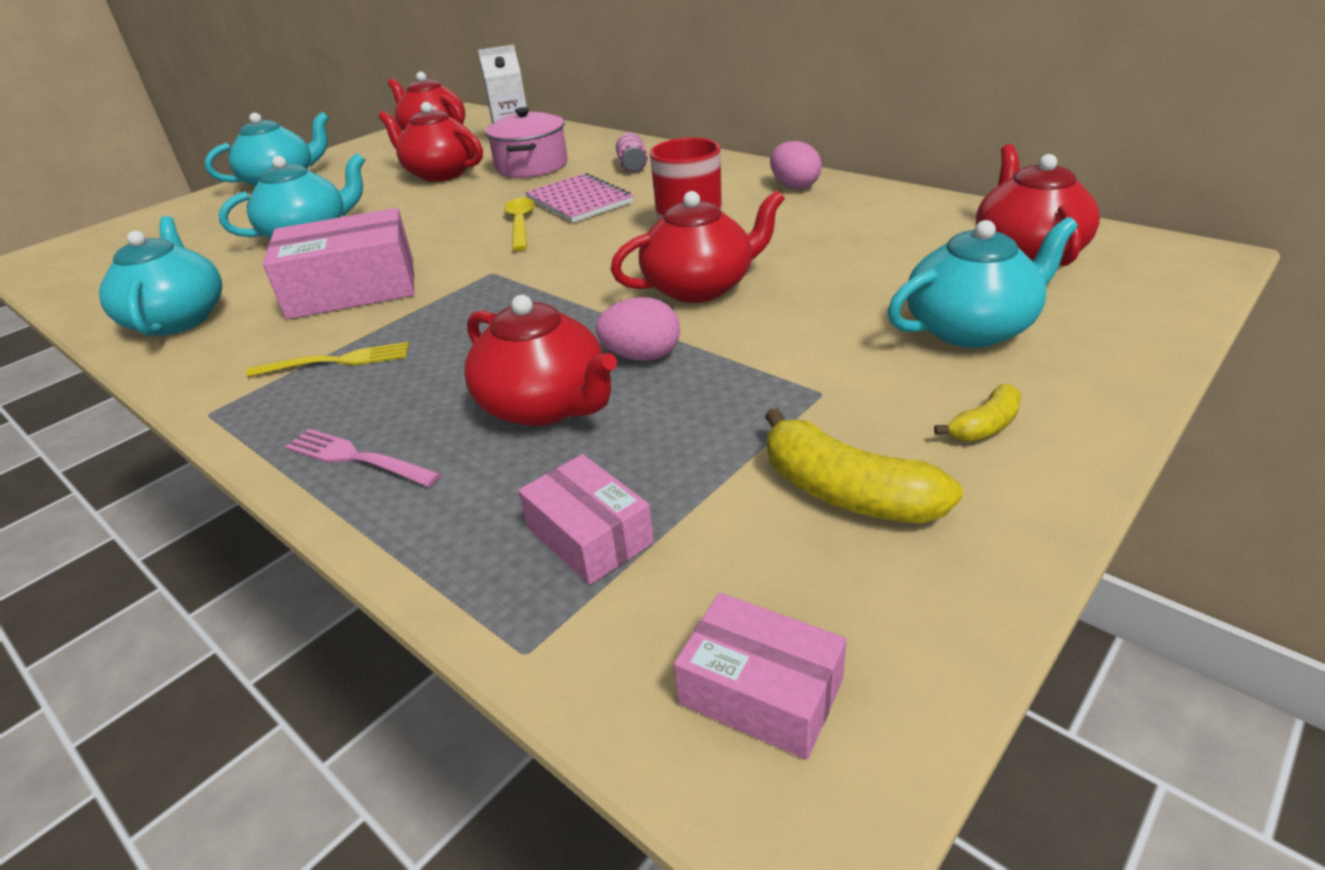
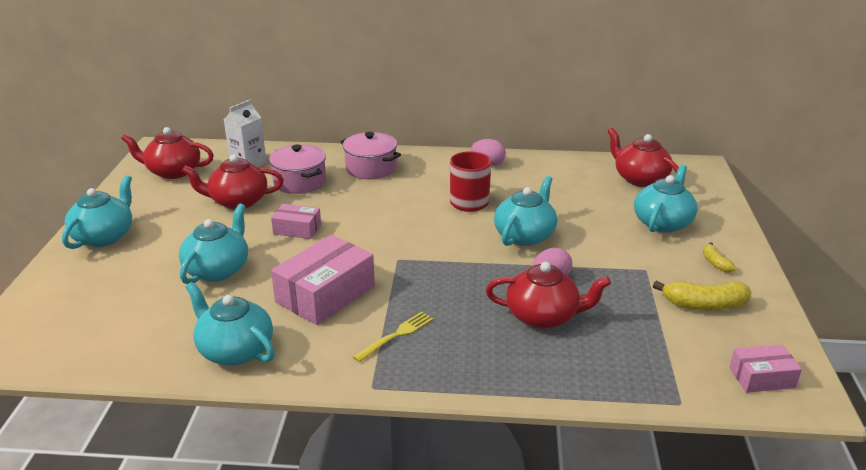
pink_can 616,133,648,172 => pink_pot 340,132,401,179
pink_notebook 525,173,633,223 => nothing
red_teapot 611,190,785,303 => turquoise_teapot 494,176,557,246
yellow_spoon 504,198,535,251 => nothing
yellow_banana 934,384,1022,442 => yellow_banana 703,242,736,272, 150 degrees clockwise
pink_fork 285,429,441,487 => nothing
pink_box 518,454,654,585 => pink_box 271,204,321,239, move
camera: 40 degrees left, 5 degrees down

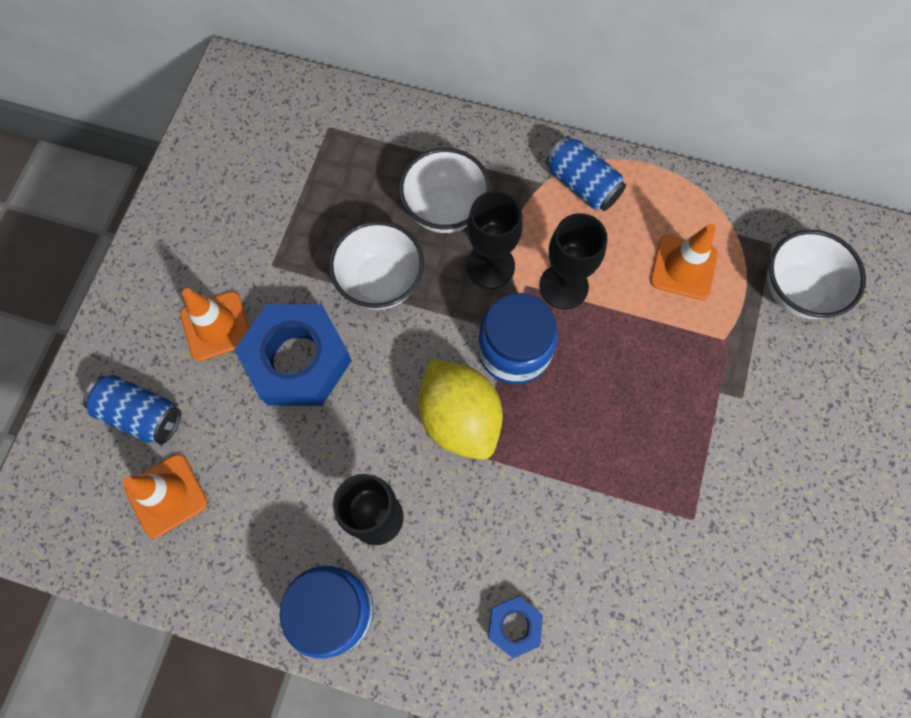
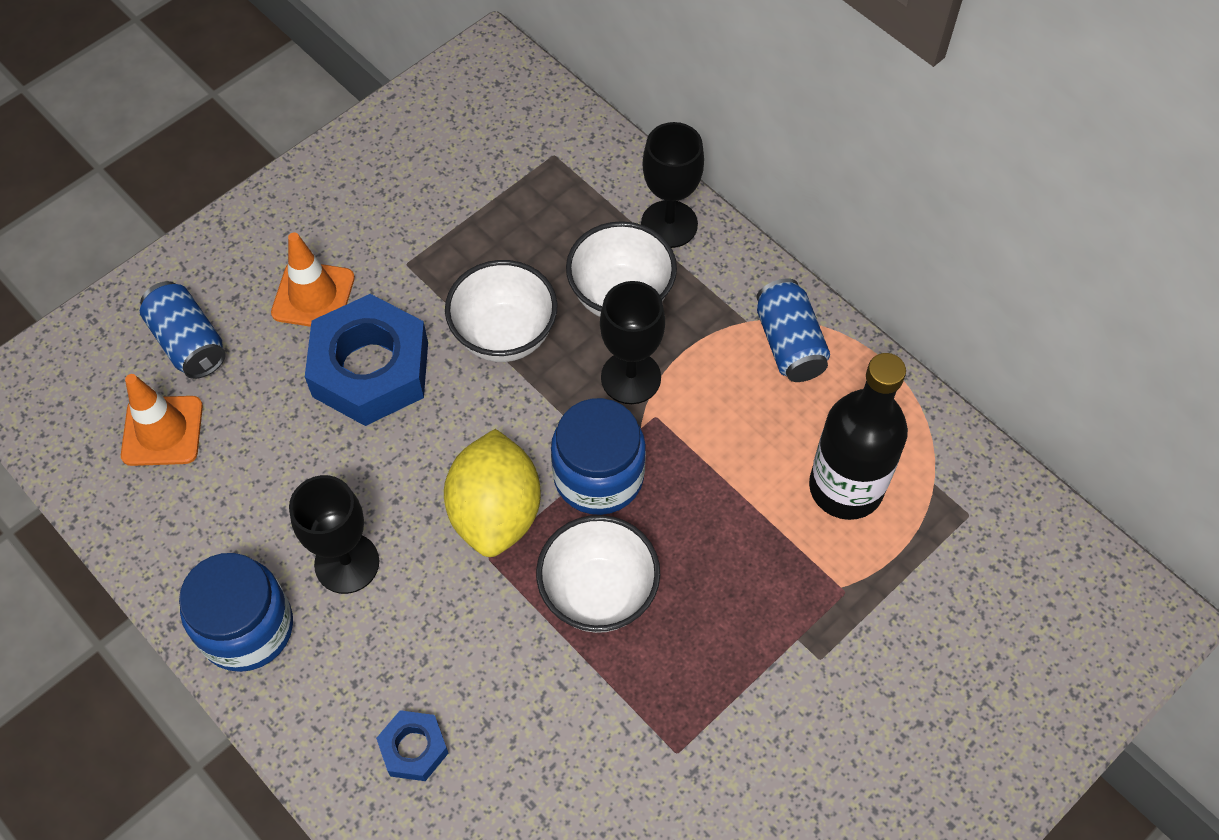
black_goblet 539,213,607,309 => black_goblet 641,122,704,248, move
orange_traffic_cone 650,224,718,300 => black_bottle 809,353,908,520
white_bowl 767,230,866,319 => white_bowl 536,515,660,633, move
camera: 30 degrees right, 10 degrees down

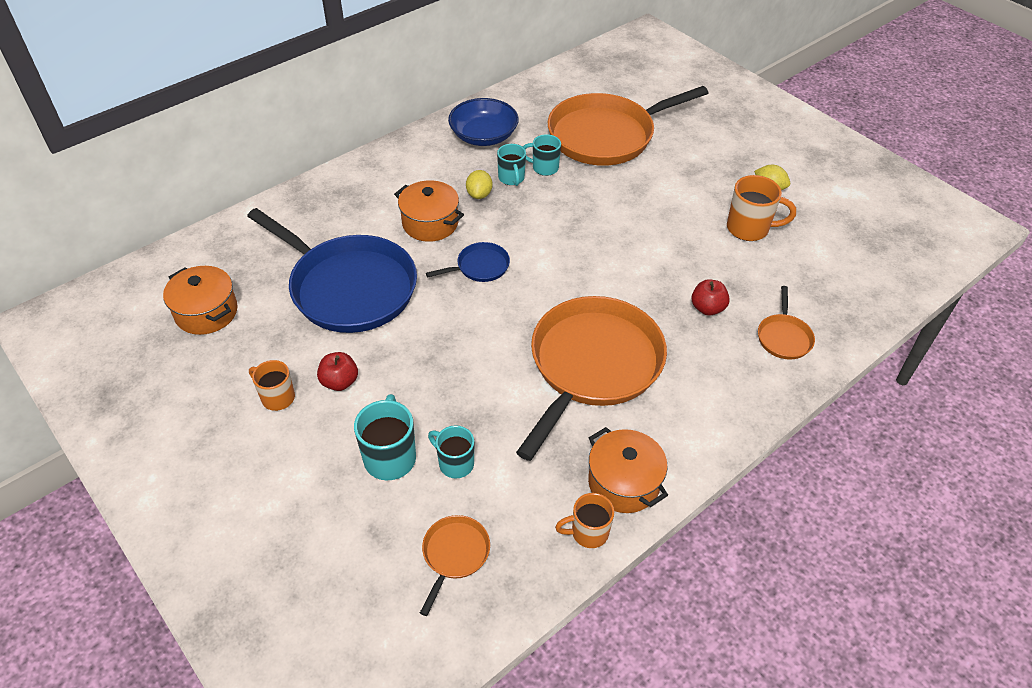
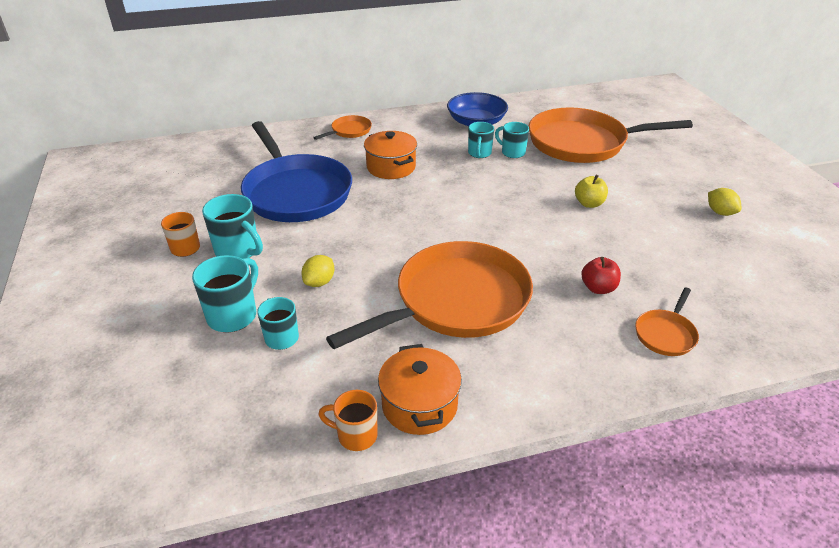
yellow_lemon 466,170,492,199 => yellow_lemon 301,255,334,287, move
orange_mug 727,175,796,241 => nothing
blue_pan 426,242,510,282 => nothing
orange_pot 163,266,238,335 => nothing
red_apple 317,352,358,391 => turquoise_mug 202,194,263,259
orange_pan 420,515,490,616 => orange_pan 313,115,372,140, move
nothing => yellow_apple 575,175,608,208
camera: 25 degrees right, 10 degrees down

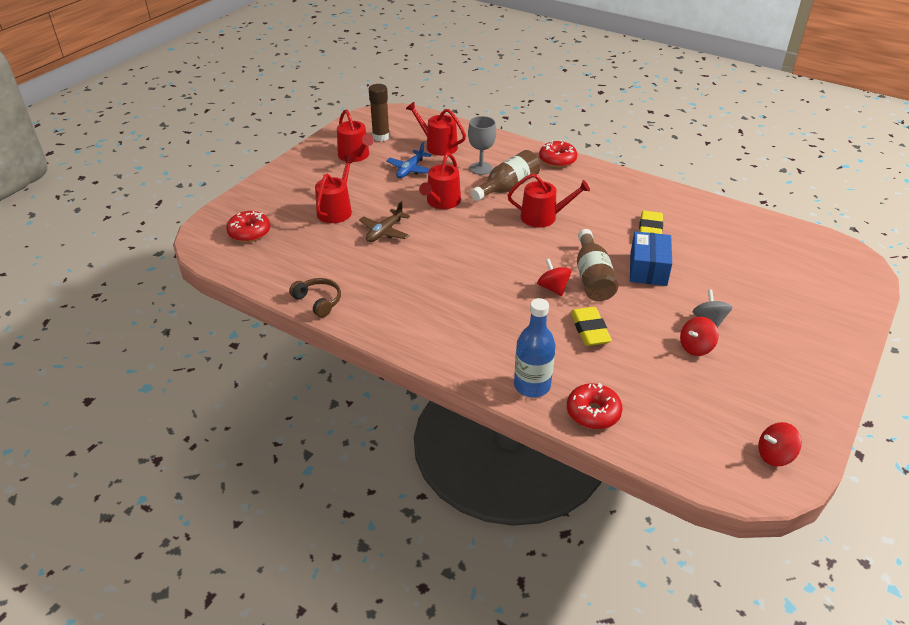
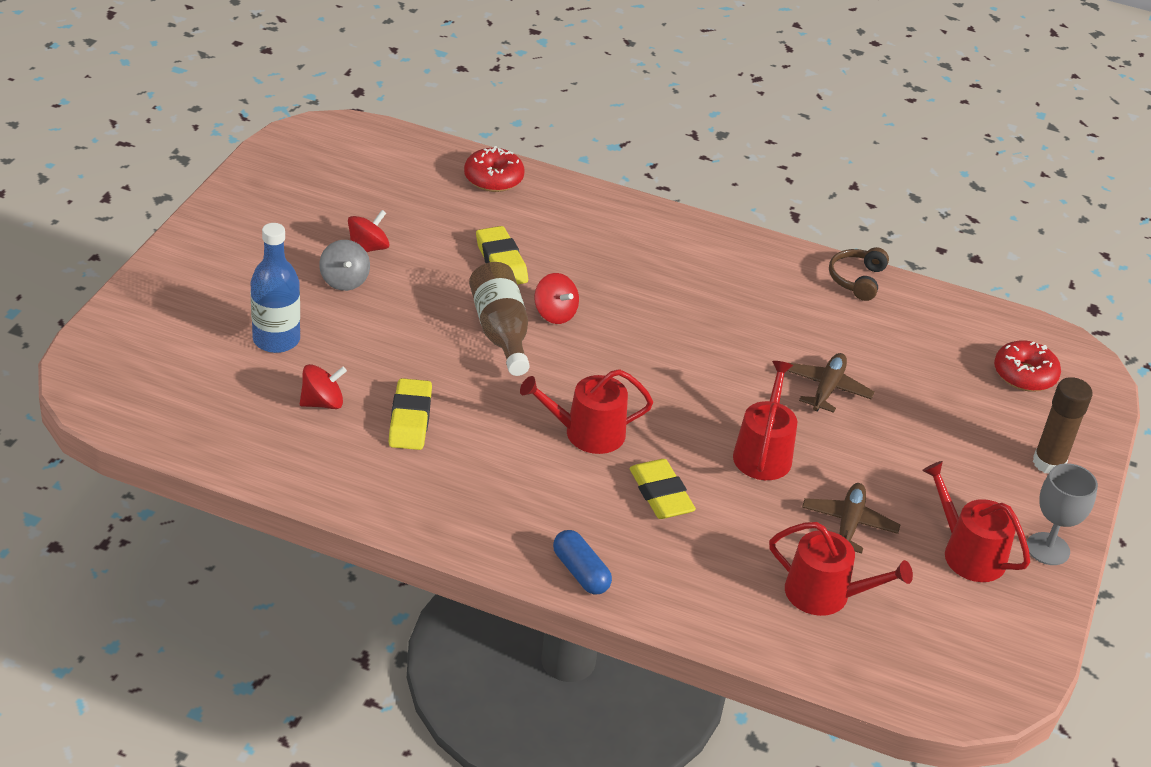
brown_glue_stick 369,84,390,141 => brown_glue_stick 1033,377,1093,474, move
grey_goblet 468,116,496,175 => grey_goblet 1027,463,1098,565, move
red_donut 539,140,578,168 => blue_capsule 553,530,612,595
blue_plane 386,142,432,178 => brown_plane 802,483,900,553
brown_bottle 471,150,540,201 => yellow_eraser 630,459,696,519
red_watering_can 315,156,355,223 => nothing
blue_box 630,231,672,286 => nothing
brown_headphones 289,278,341,318 => brown_headphones 829,247,889,301, 75 degrees clockwise
blue_bottle 514,298,555,398 => blue_bottle 251,223,300,353, move
red_spinning_top 758,422,801,467 => red_spinning_top 300,364,347,409, move
camera: 165 degrees right, 0 degrees up

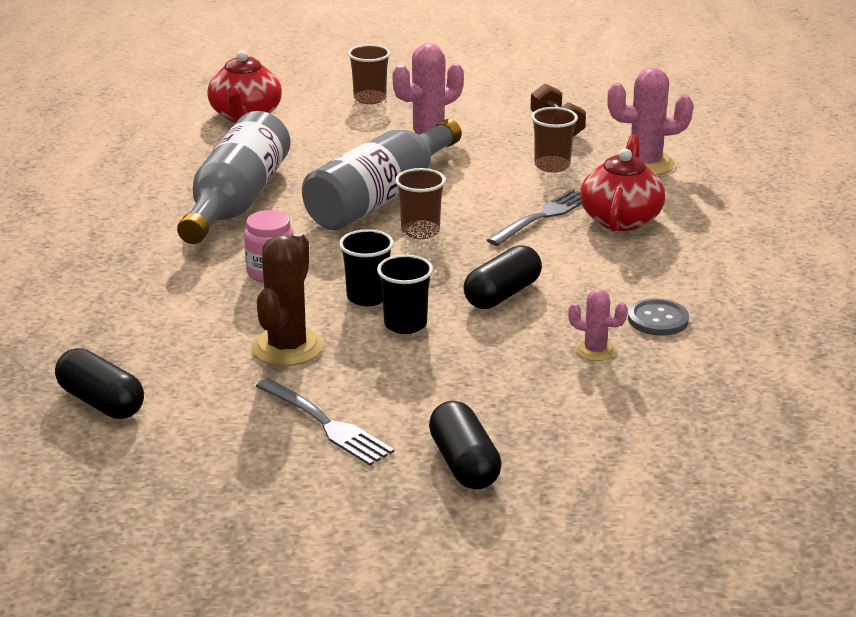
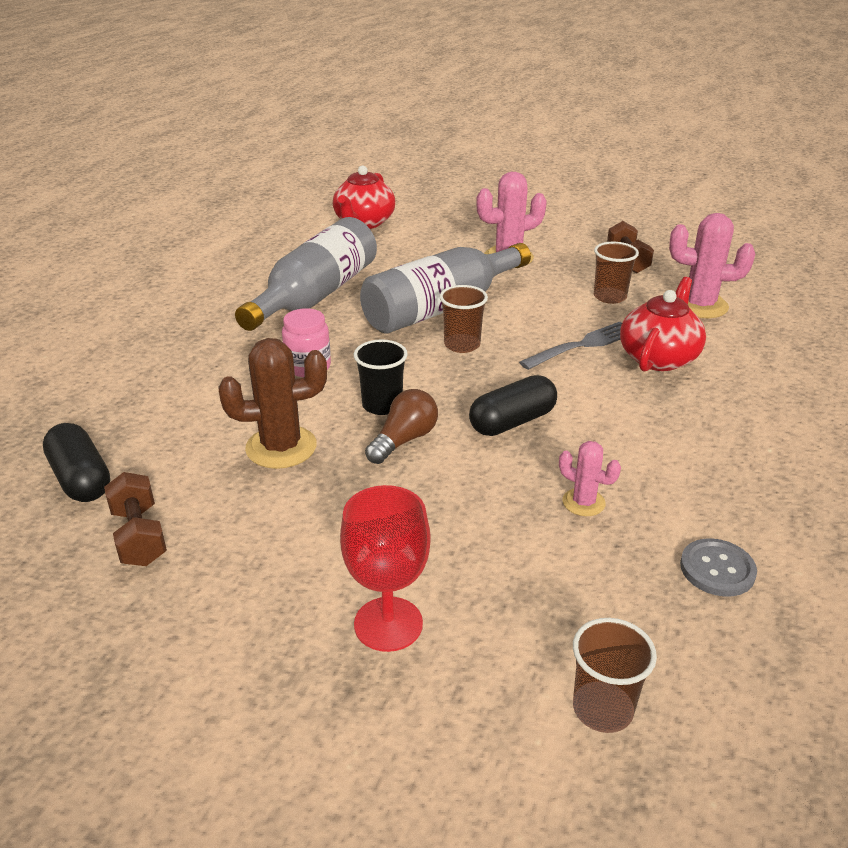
brown_cup 348,44,390,104 => brown_cup 573,618,657,733, move
brown_cactus 251,232,323,366 => brown_cactus 218,338,327,469, 45 degrees clockwise
black_cup 377,255,433,334 => brown_light_bulb 365,389,438,464
grey_button 628,298,689,336 => grey_button 680,538,757,597, move
grey_fork 256,378,394,466 => nothing
black_capsule 429,401,502,489 => red_goblet 340,485,431,652
nothing => brown_dumbbell 104,472,167,566
camera: 15 degrees right, 5 degrees up

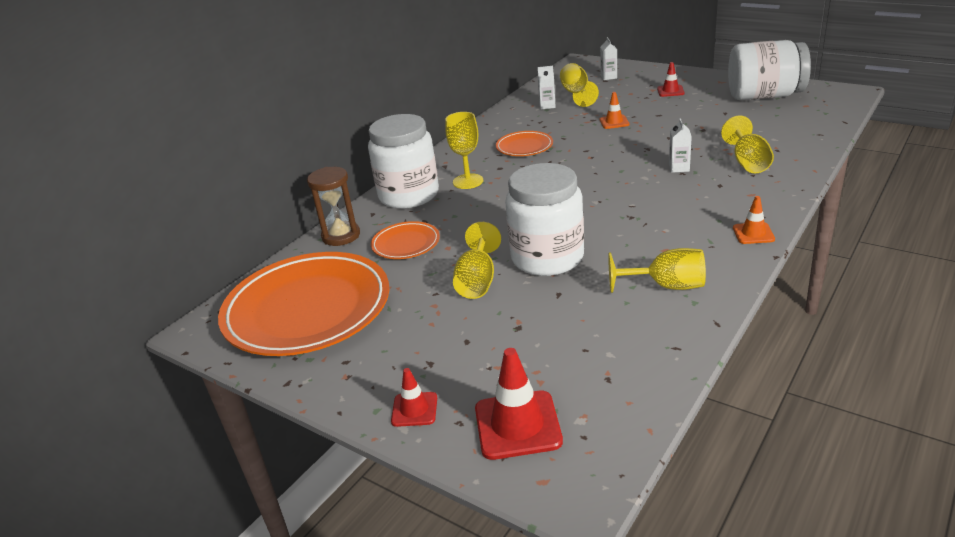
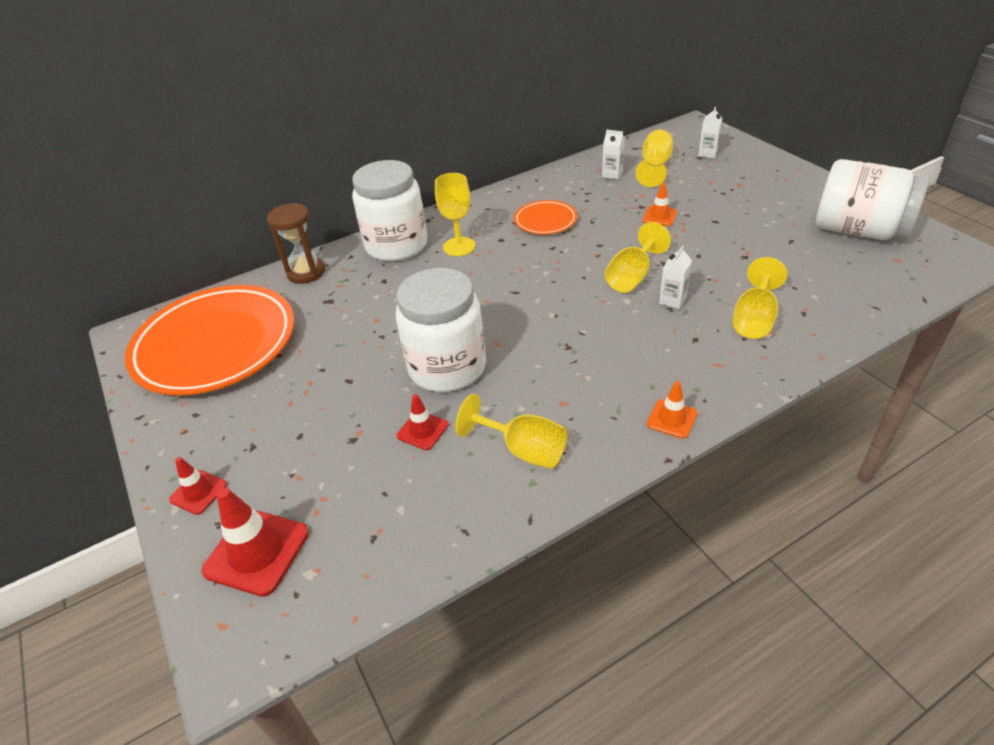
red_traffic_cone 657,62,685,97 => red_traffic_cone 396,394,449,450, move
orange_plate 371,221,440,259 => nothing
yellow_goblet 453,222,501,299 => yellow_goblet 605,222,671,293, move
camera: 25 degrees right, 10 degrees up

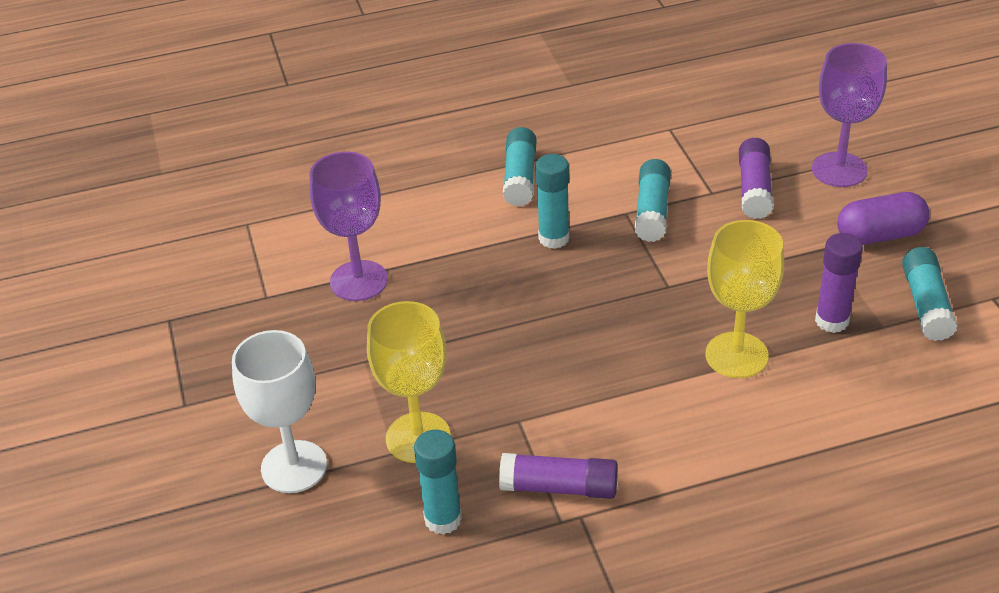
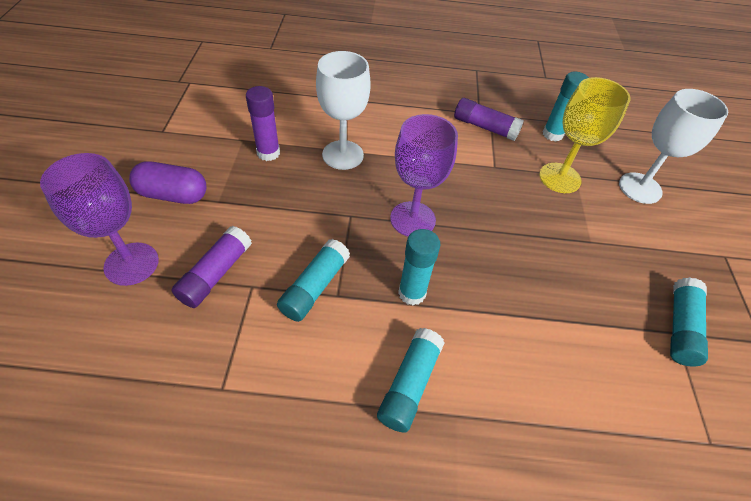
purple_goblet 310,152,388,301 => purple_goblet 390,114,458,236, move
yellow_goblet 705,220,784,378 => white_goblet 316,51,371,170
turquoise_glue_stick 902,247,958,341 => turquoise_glue_stick 670,277,708,366, move
camera: 165 degrees left, 10 degrees up

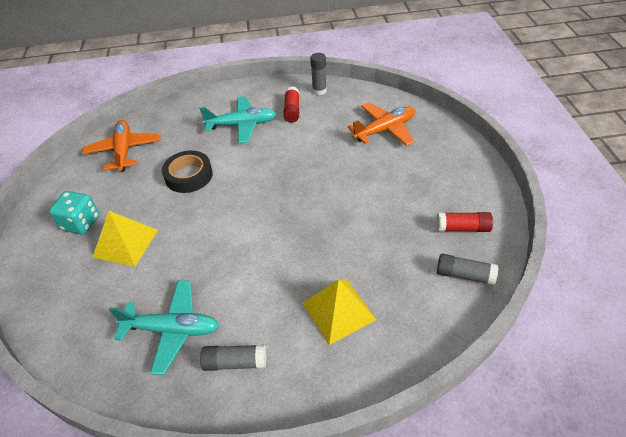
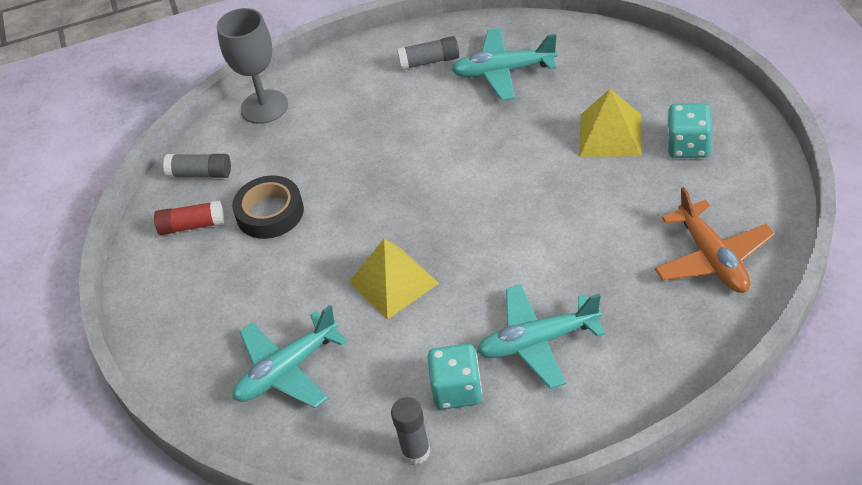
red_glue_stick 283,86,299,123 => turquoise_dice 428,344,482,410
orange_plane 347,102,415,146 => turquoise_plane 233,305,348,408
black_tape 162,150,213,193 => black_tape 232,175,304,239, move
yellow_pyramid 303,279,377,345 => yellow_pyramid 349,239,439,319, move
nothing => grey_goblet 217,8,288,124
camera: 175 degrees right, 0 degrees up

